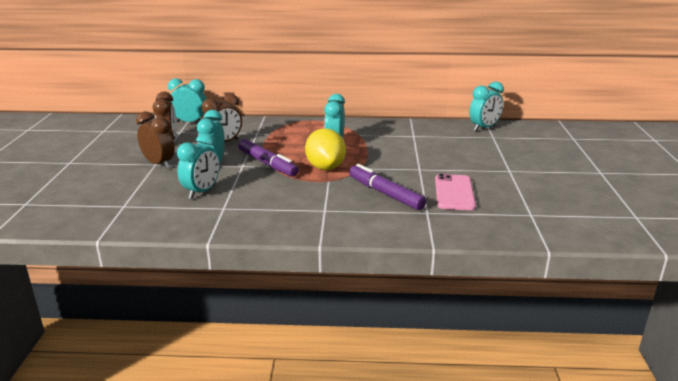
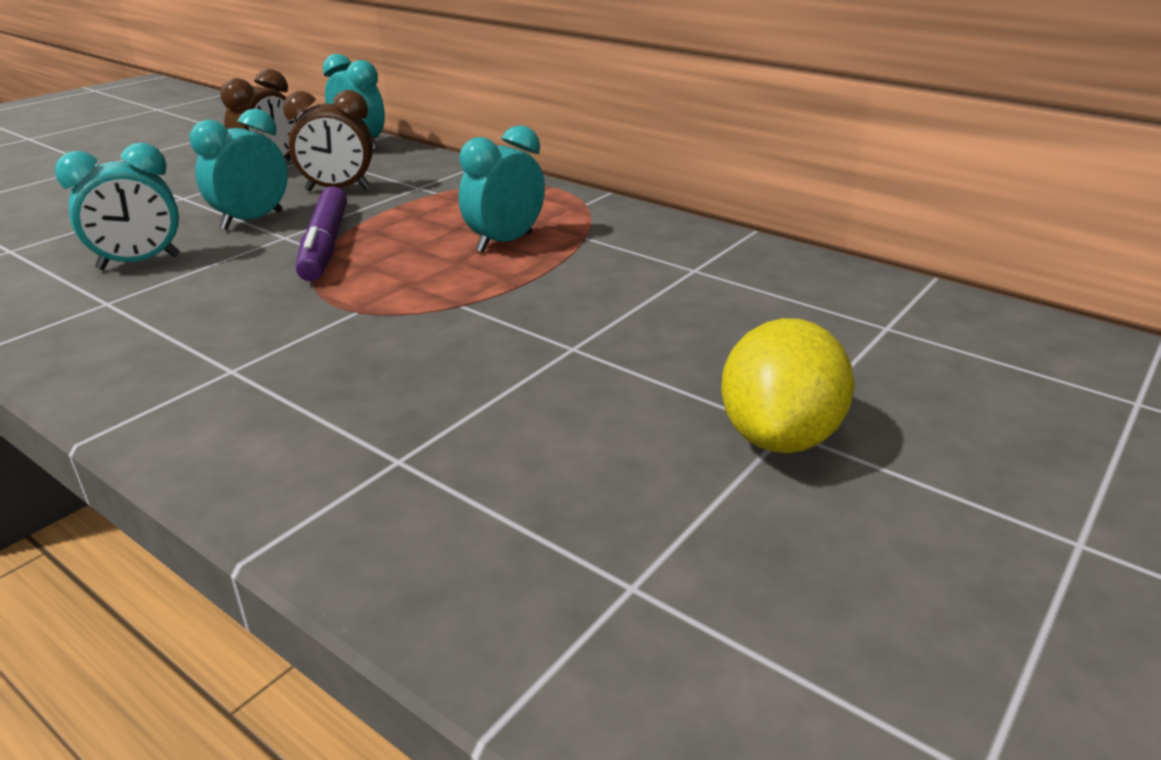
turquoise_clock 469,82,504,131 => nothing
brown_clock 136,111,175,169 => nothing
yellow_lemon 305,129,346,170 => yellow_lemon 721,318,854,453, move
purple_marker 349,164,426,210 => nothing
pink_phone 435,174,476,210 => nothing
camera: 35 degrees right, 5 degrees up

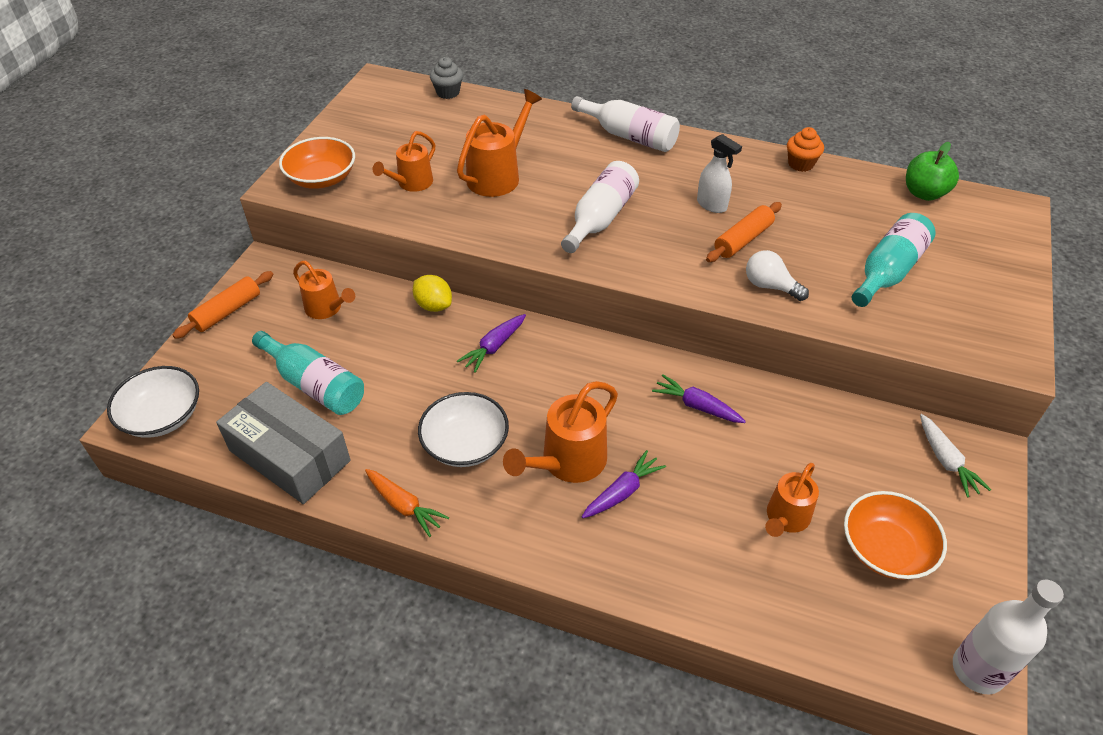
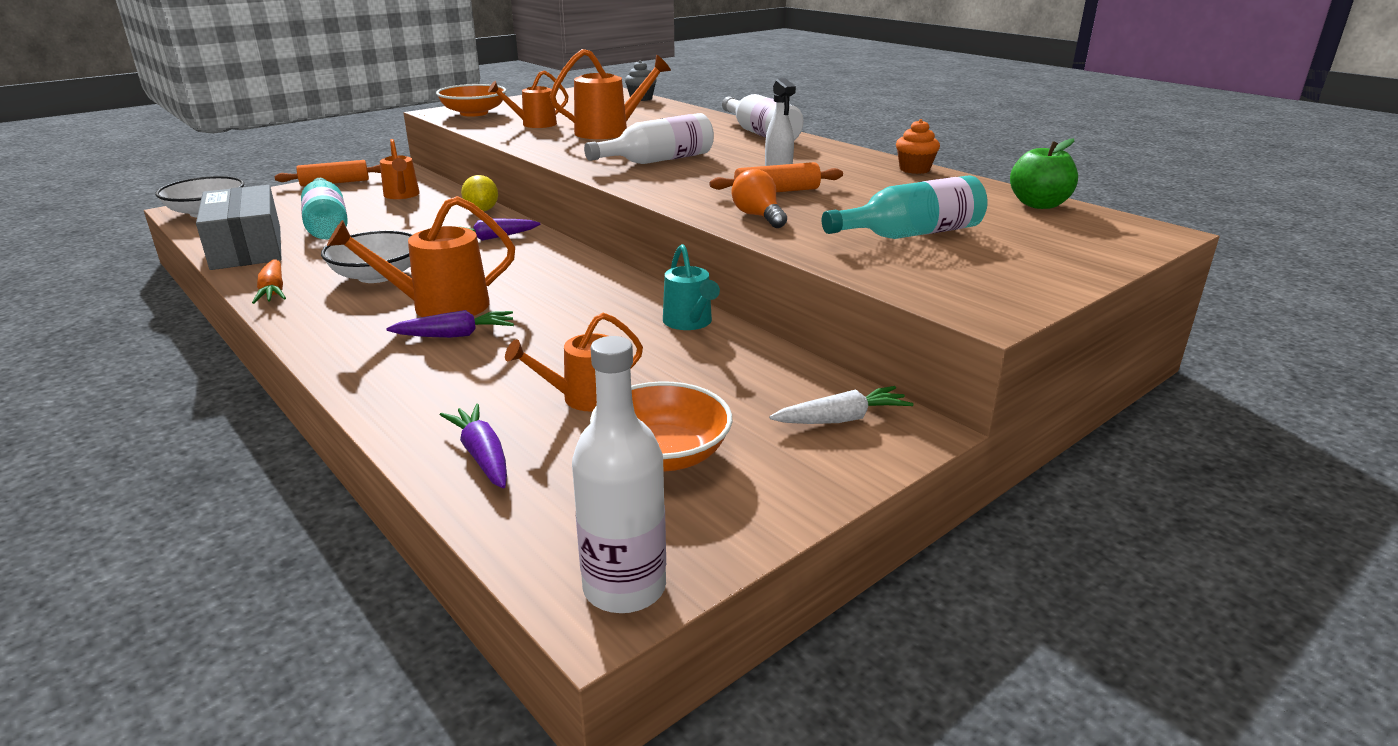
white_light_bulb 746,250,809,301 => orange_light_bulb 731,169,787,228
purple_carrot 652,374,746,423 => purple_carrot 440,404,507,488, move
white_carrot 920,414,991,498 => white_carrot 769,386,913,424, 120 degrees counterclockwise
nothing => turquoise_watering_can 663,244,720,330
camera: 30 degrees right, 20 degrees down

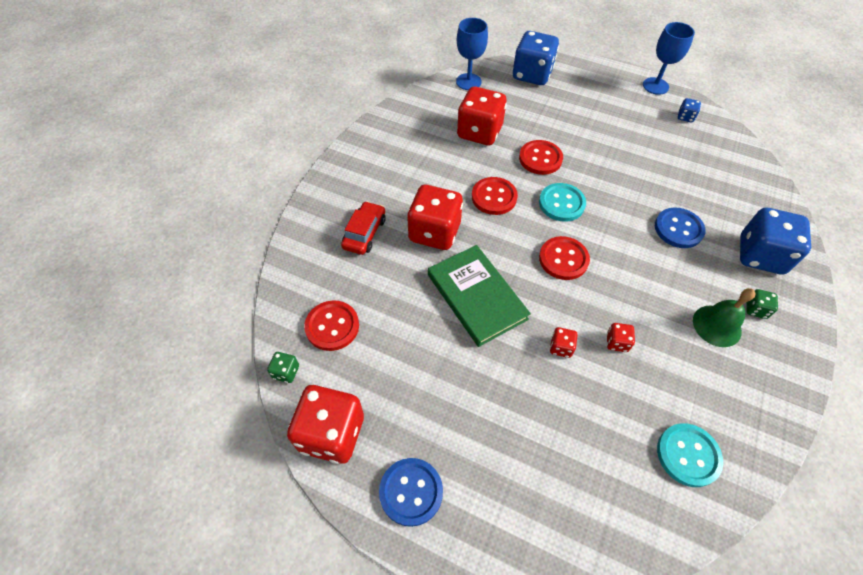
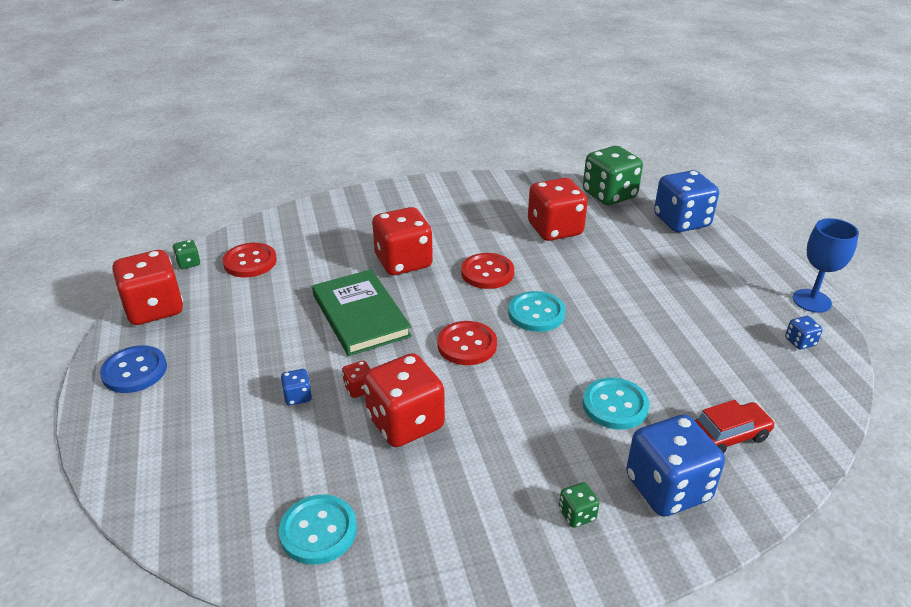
blue_goblet 456,18,488,90 => green_dice 583,146,643,205
red_button 519,140,563,175 => nothing
red_car 341,201,386,255 => red_car 694,400,775,454, move
blue_button 655,208,706,248 => turquoise_button 583,378,649,430
green_book 428,245,531,347 => green_book 312,269,412,356, 45 degrees counterclockwise
green_bell 693,288,756,347 => nothing
red_dice 607,323,635,352 => red_dice 363,353,445,447, x2.31
nothing => blue_dice 281,369,312,406
camera: 50 degrees right, 20 degrees down

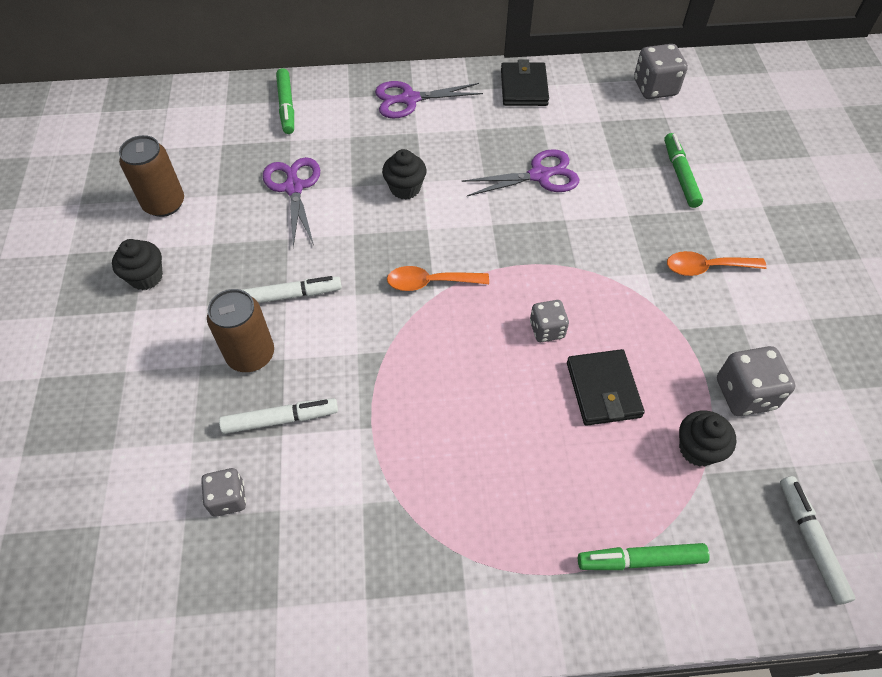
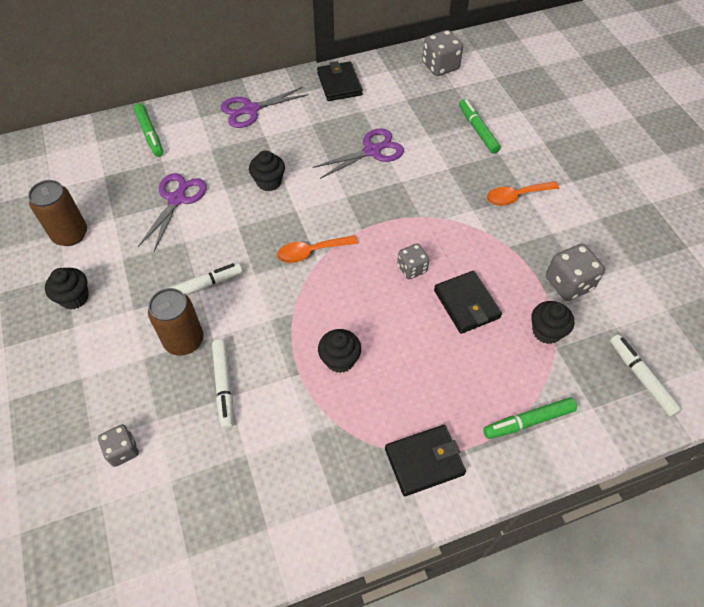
purple_scissors 263,157,320,247 => purple_scissors 138,173,207,251, 45 degrees clockwise
white_marker 219,398,338,434 => white_marker 212,339,234,429, 105 degrees clockwise
grey_dice 201,468,246,517 => grey_dice 98,424,139,467, move
nothing => black_cupcake 318,329,361,373
nothing => black_wallet 385,425,466,496
camera: 15 degrees left, 0 degrees up

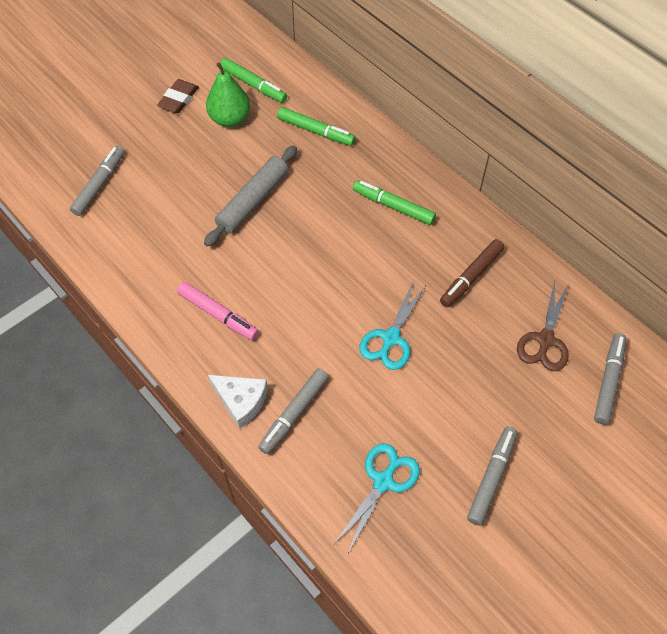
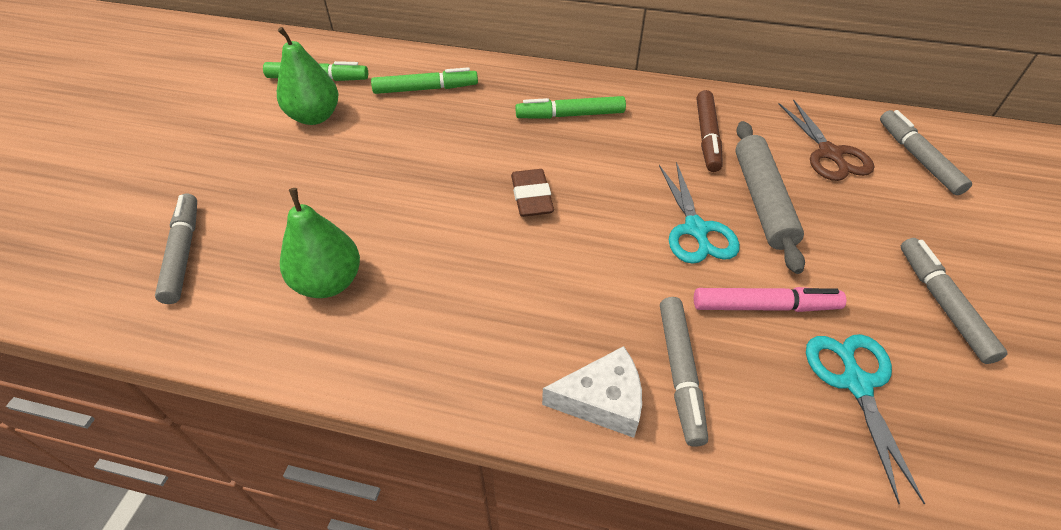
brown_eraser 157,79,199,113 => brown_eraser 511,169,554,217, move
grey_rolling_pin 204,146,297,247 => grey_rolling_pin 735,121,805,274, move
pink_marker 177,282,259,340 => pink_marker 694,287,846,312, move
nothing => green_pear 280,188,360,298
camera: 35 degrees left, 10 degrees down

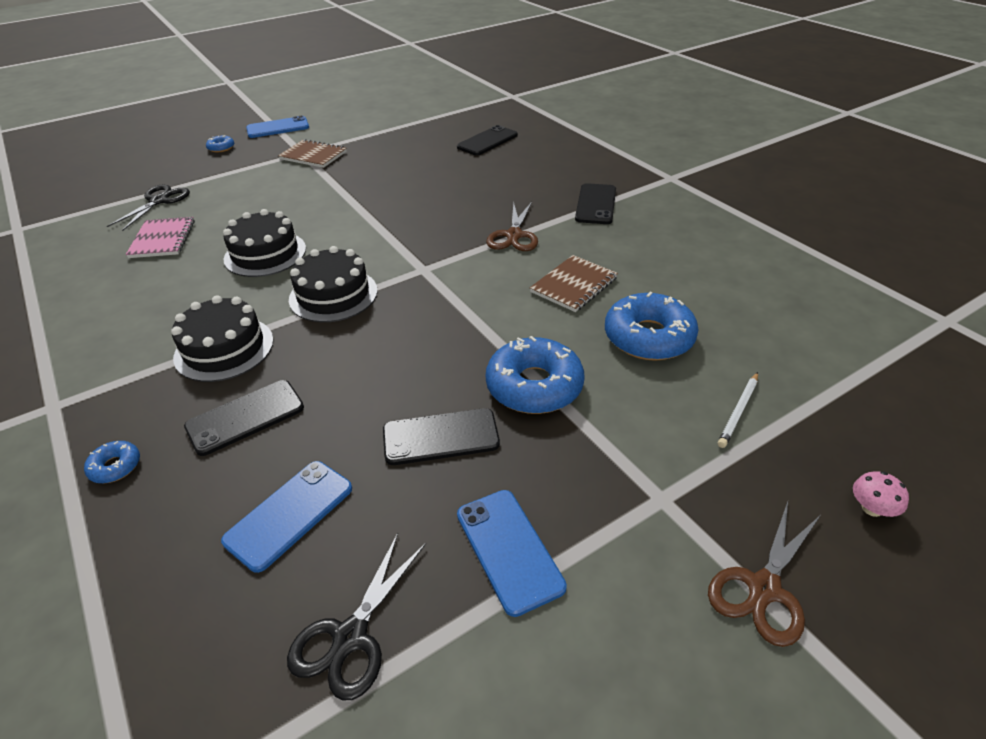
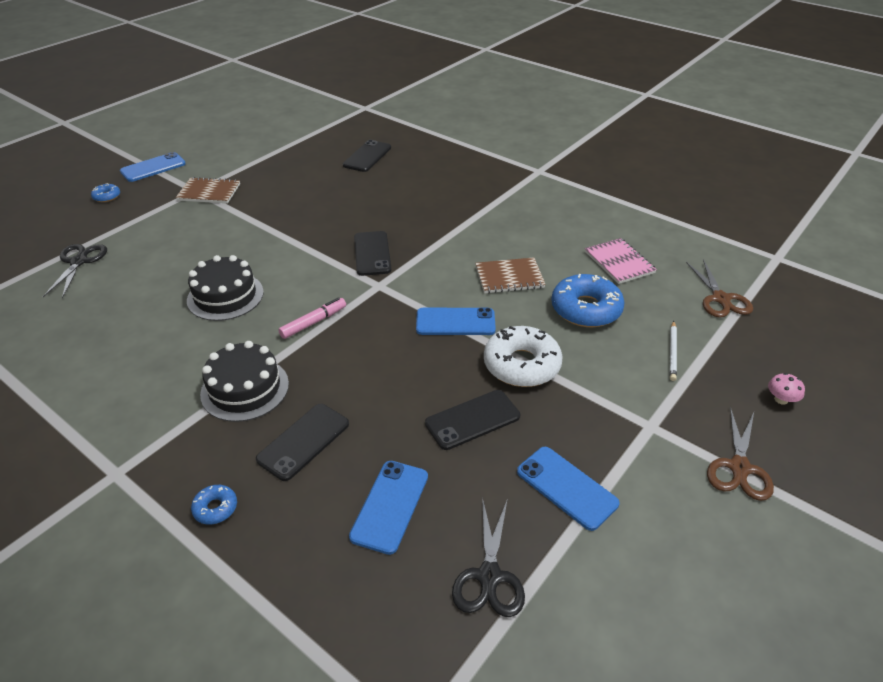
black_phone 575,183,616,224 => black_phone 354,231,392,276, move
brown_scissors 486,202,538,251 => brown_scissors 686,259,753,318, move
pink_notebook 126,217,195,258 => pink_notebook 585,238,657,284, move
black_cake 289,246,378,322 => pink_marker 278,297,346,339
brown_notebook 530,255,618,312 => brown_notebook 475,257,546,293, 60 degrees clockwise
blue_donut 486,336,585,414 => white_donut 484,326,563,387
nothing => blue_phone 416,308,496,335
camera: 20 degrees left, 0 degrees up

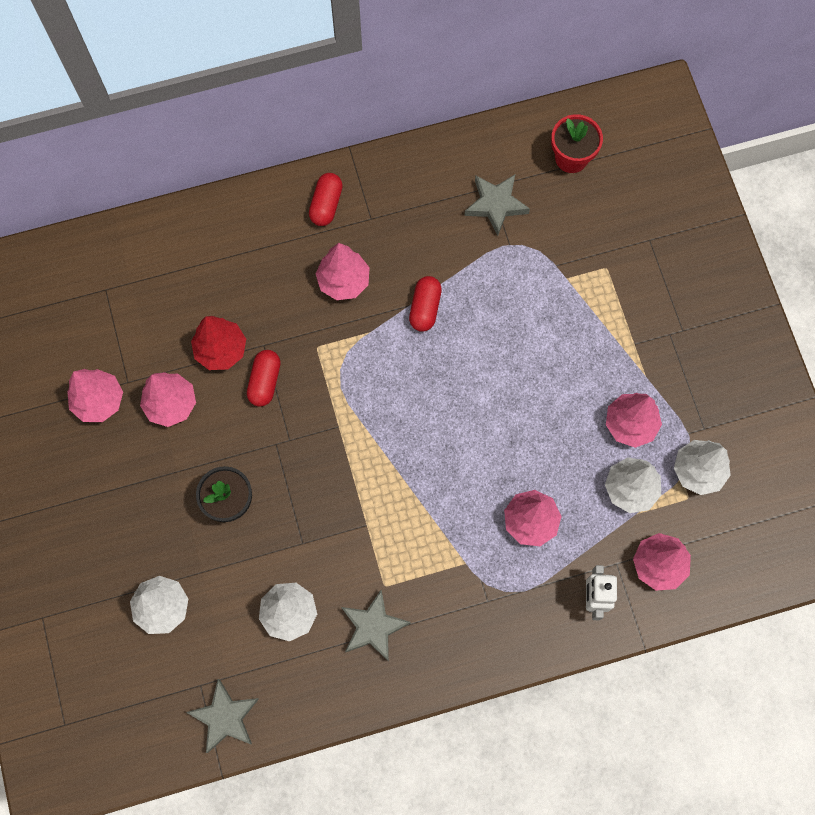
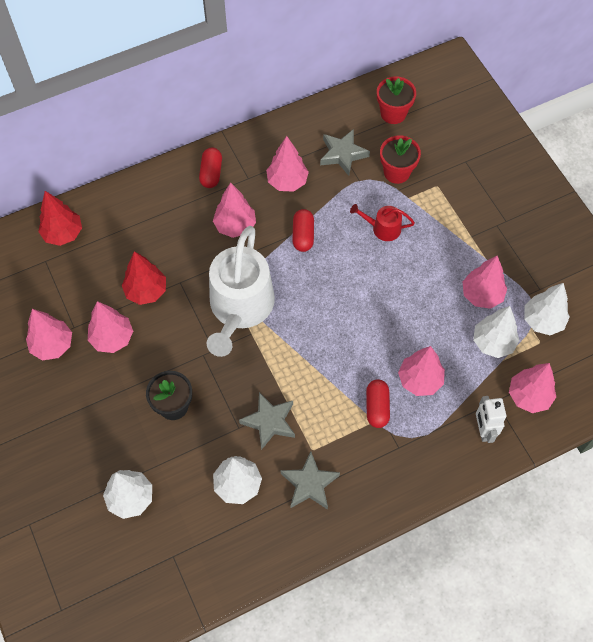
red_capsule 247,350,281,407 => red_capsule 366,379,390,428, move
grey_star 186,679,259,753 => grey_star 239,392,295,450, move
nothing => red_flower_pot 380,135,421,184
nothing => pink_tree 266,136,309,192
nothing => red_tree 38,191,82,246
nothing => red_watering_can 350,204,415,241
nothing => white_watering_can 207,226,275,357
camera: 10 degrees left, 10 degrees down

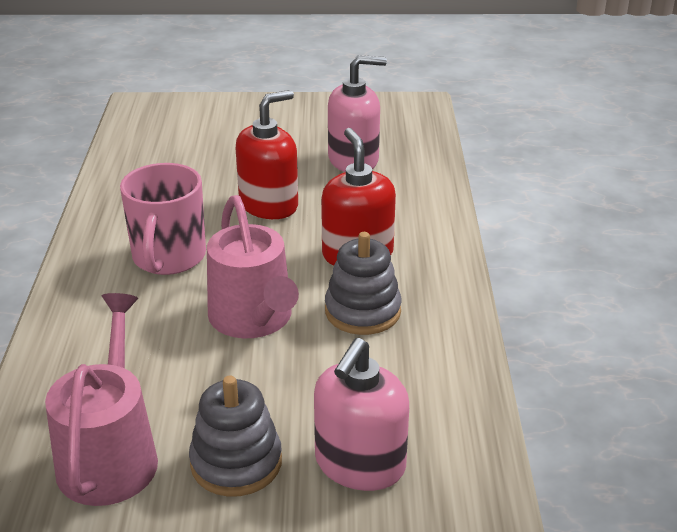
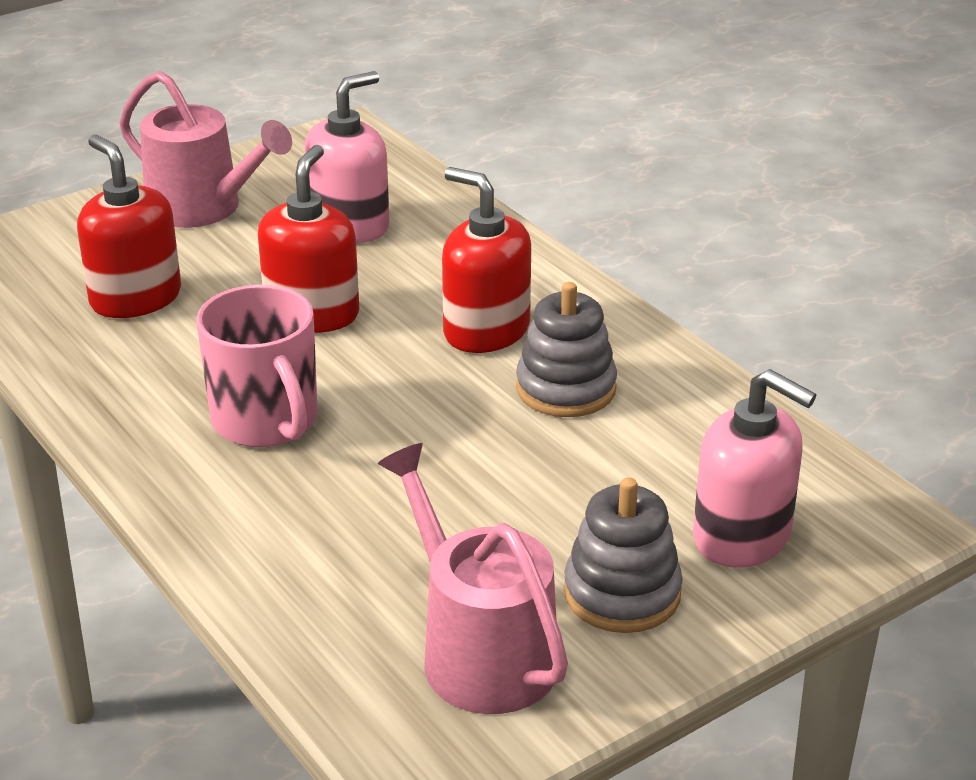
pink_watering_can 207,195,299,338 => pink_watering_can 119,71,292,228, move
pink_soap_dispenser 314,338,409,491 => pink_soap_dispenser 693,369,816,568, 45 degrees counterclockwise
nothing => red_soap_dispenser 77,135,181,318
camera: 35 degrees left, 0 degrees up

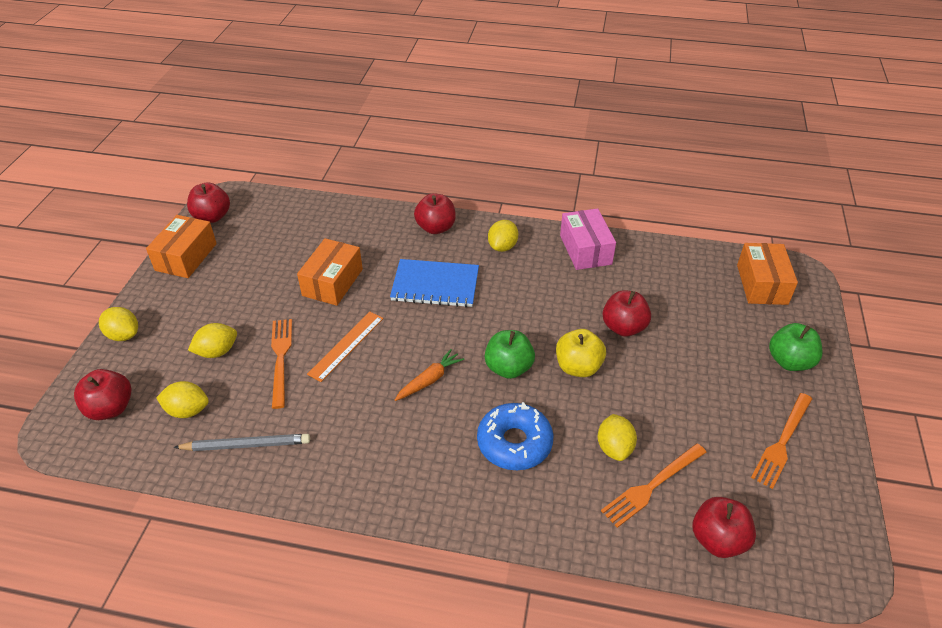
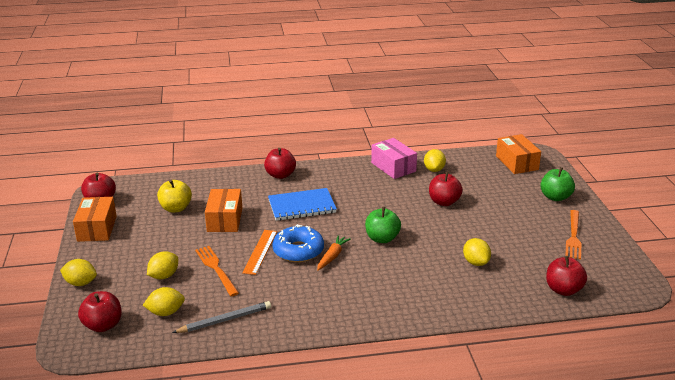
yellow_lemon 488,220,518,252 => yellow_lemon 424,149,446,172, move
yellow_apple 556,329,606,377 => yellow_apple 157,180,192,212, move
blue_donut 477,402,553,470 => blue_donut 272,224,324,262, move
orange_fork 601,443,707,528 => nothing
camera: 20 degrees left, 15 degrees down

